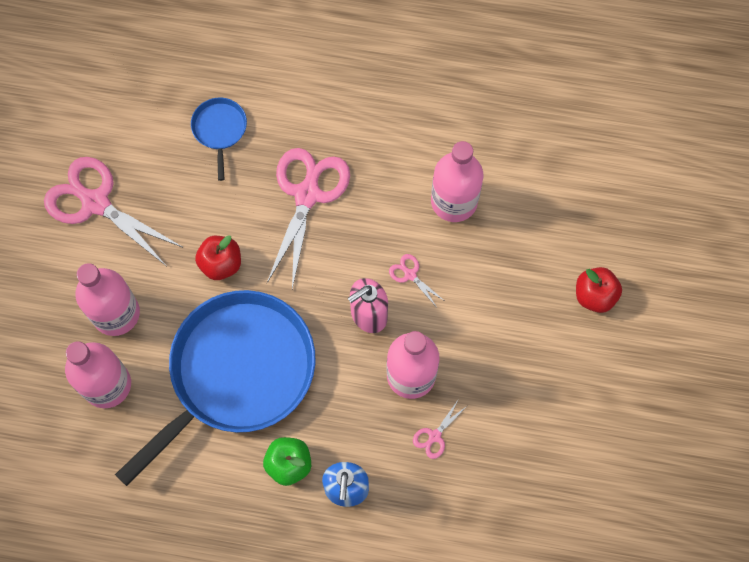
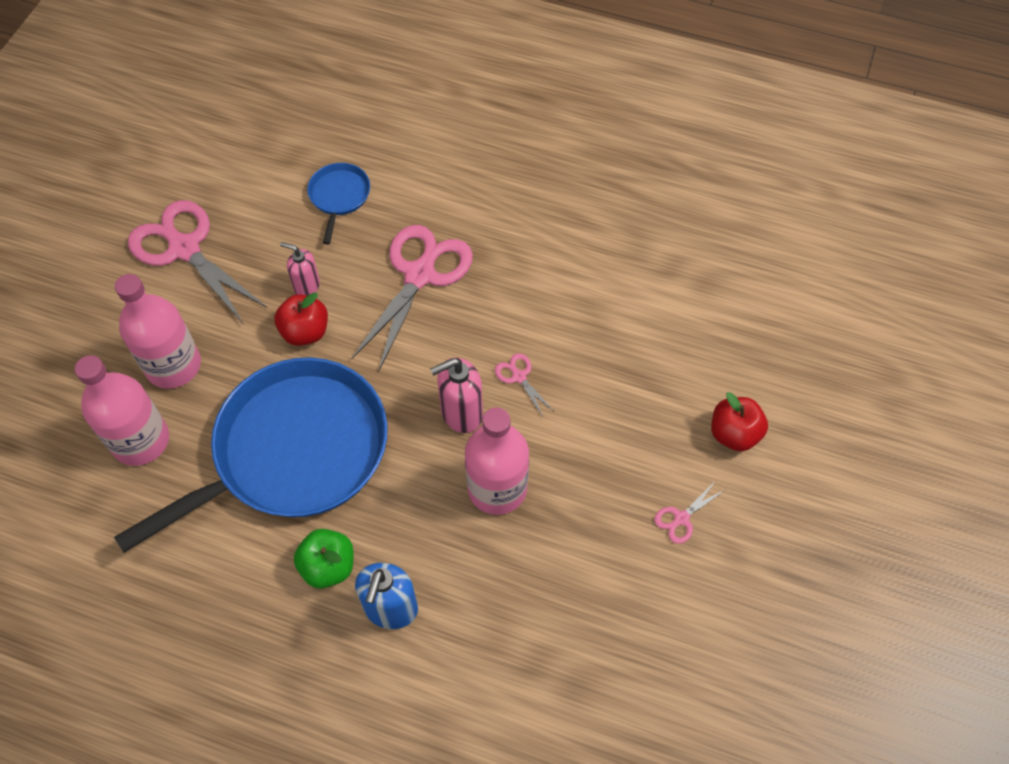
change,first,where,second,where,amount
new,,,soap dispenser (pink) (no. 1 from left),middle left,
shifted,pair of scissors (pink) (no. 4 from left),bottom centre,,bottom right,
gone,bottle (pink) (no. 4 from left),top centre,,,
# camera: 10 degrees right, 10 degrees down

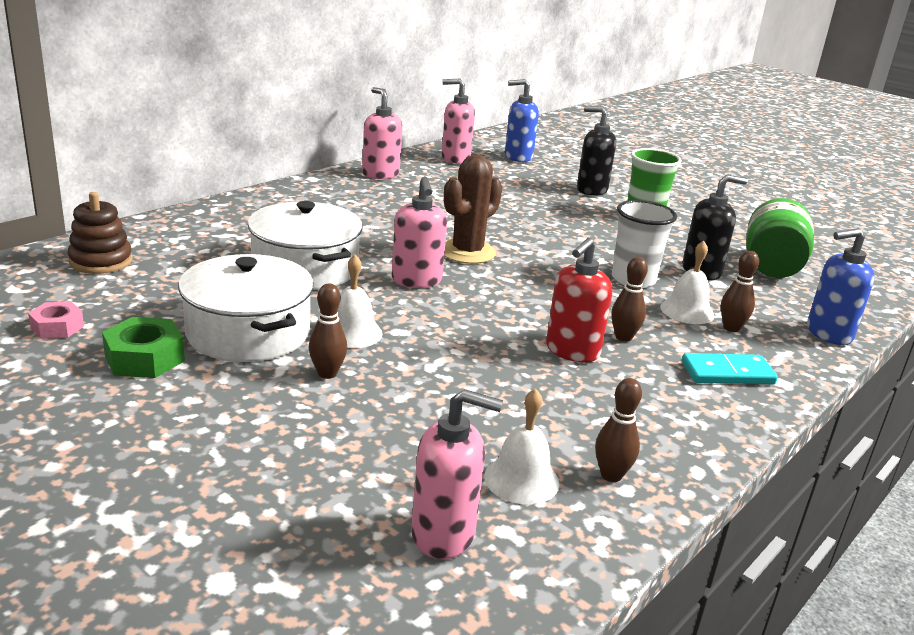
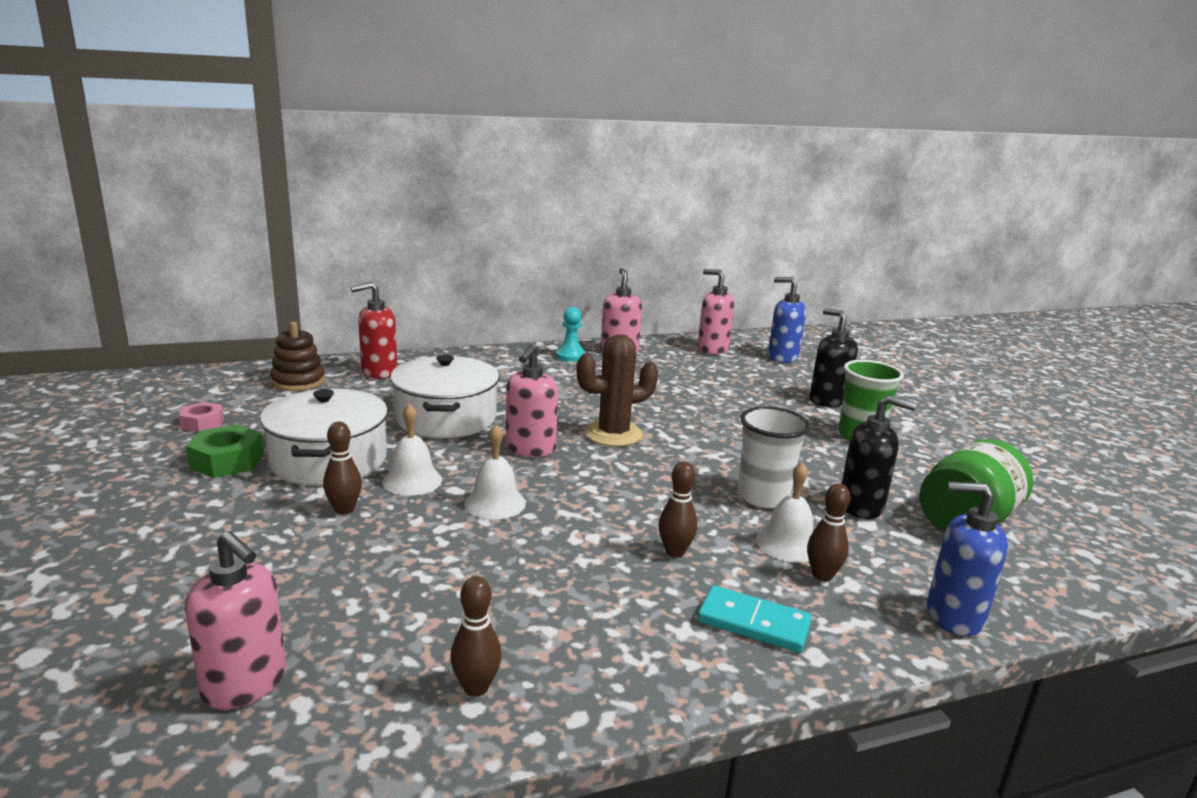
change,first,where,second,where,amount
shifted,soap dispenser (red),centre,,middle left,
shifted,hand bell (white) (no. 2 from left),bottom centre,,centre,
new,,,pawn (aqua),centre,
# camera: 30 degrees right, 5 degrees down

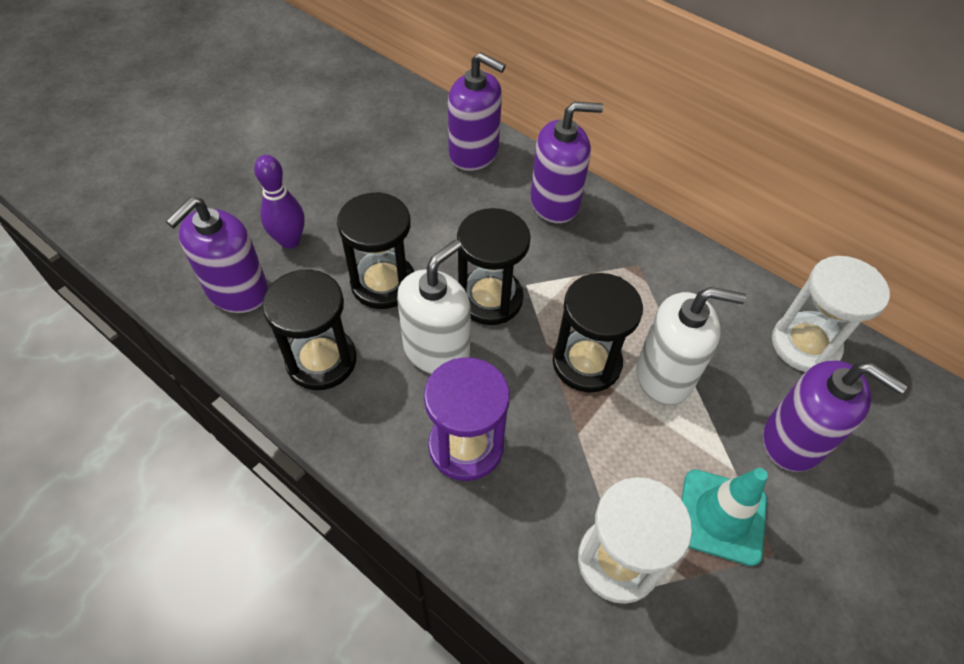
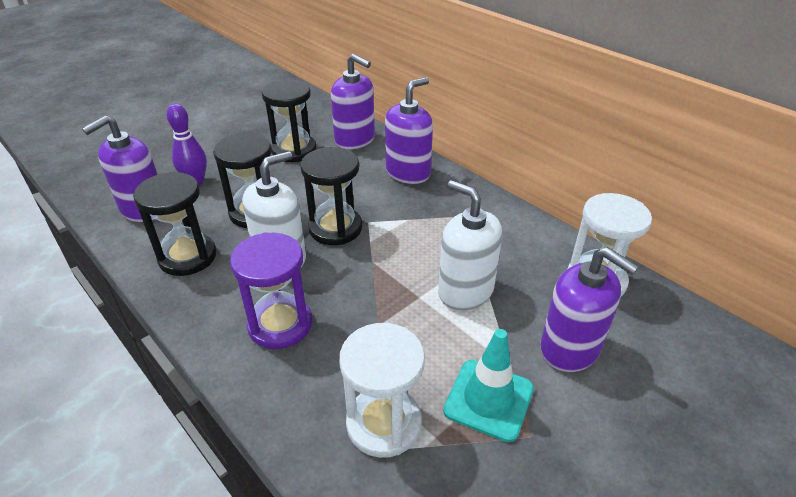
change,first,where,second,where,amount
shifted,sandglass (black) (no. 4 from left in the first image),centre,sandglass (black) (no. 3 from left),top centre,
rotated,soap dispenser (royal purple) (no. 3 from left),top centre,,top centre,45 degrees counterclockwise
rotated,soap dispenser (white) (no. 2 from left),middle right,,centre,150 degrees counterclockwise
# camera: 10 degrees right, 15 degrees down

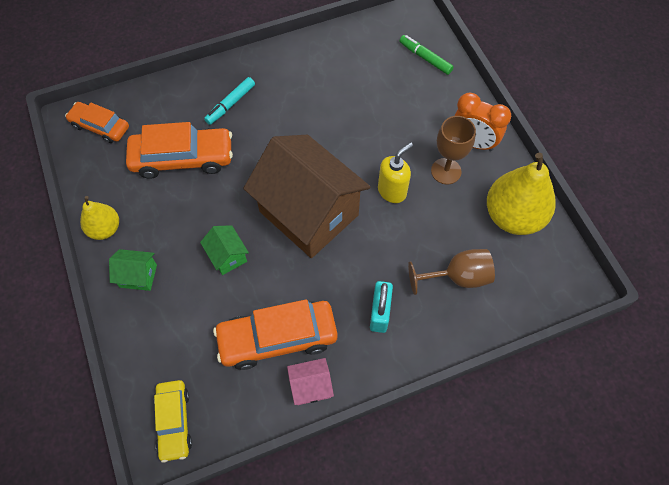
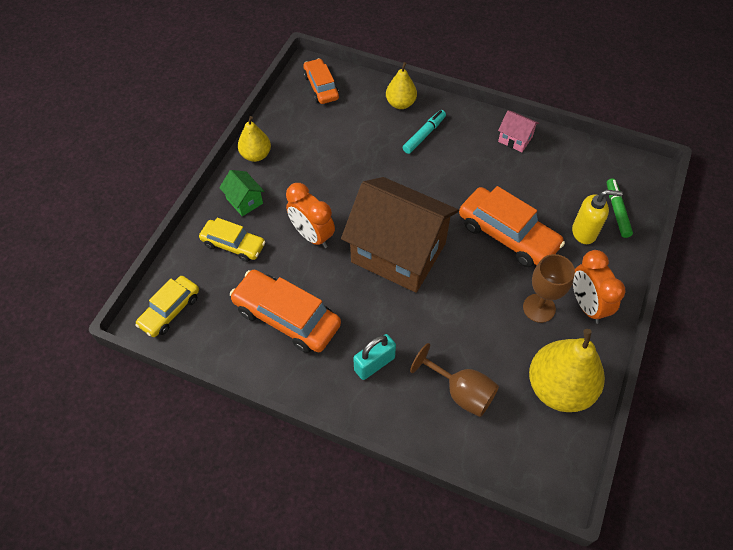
change,first,where,second,where,amount
new,,,automobile (golden) (no. 2 from left),middle left,
swapped,house (leaf-green) (no. 2 from left),centre,bedside clock (orange-coloured) (no. 1 from left),centre,
rotated,house (russet),centre,,centre,60 degrees counterclockwise
new,,,pear (golden) (no. 2 from left),top centre,
rotated,marker (aqua),top centre,,top centre,135 degrees clockwise
shifted,automobile (orange-coloured) (no. 2 from left in the first image),top left,automobile (orange-coloured) (no. 3 from left),middle right,
shifted,house (pink),bottom centre,,top right,
shifted,soap dispenser (golden),centre,,middle right,
# camera: 45 degrees right, 5 degrees down

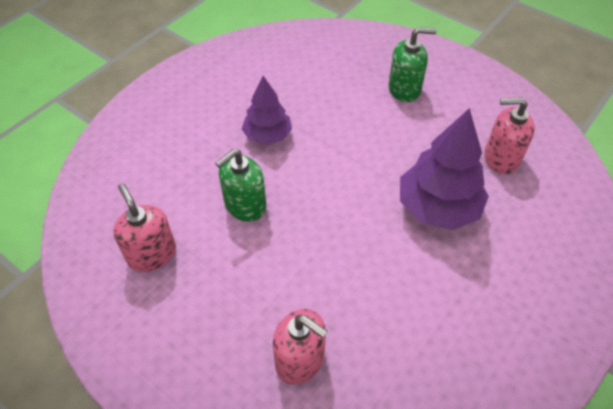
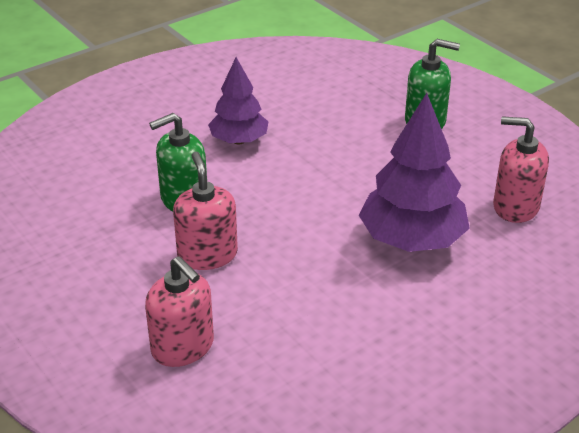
change,first,where,second,where,amount
shifted,soap dispenser (pink) (no. 1 from left in the first image),middle left,soap dispenser (pink) (no. 2 from left),centre,
# camera: 15 degrees right, 15 degrees down

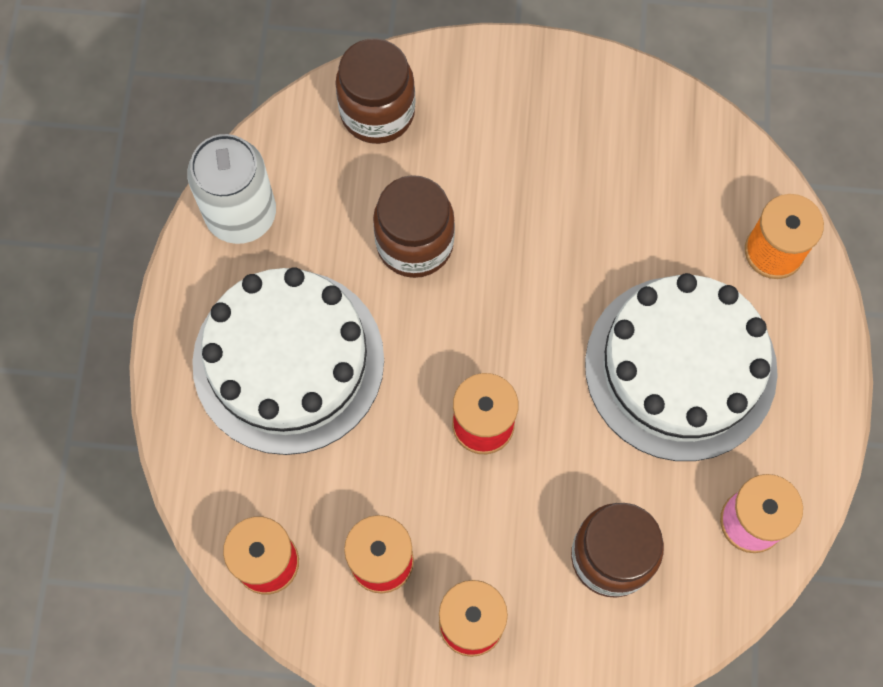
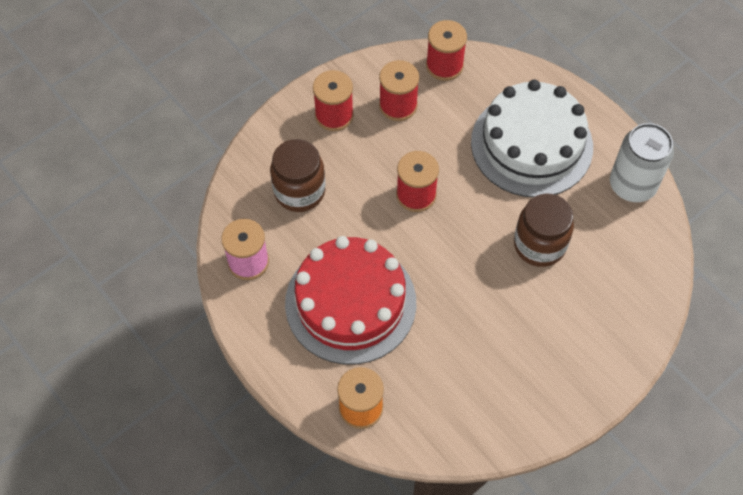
change,first,where,second,where,amount
repainted,layer cake (white) (no. 2 from left),middle right,layer cake (red),centre,
gone,jar (russet) (no. 1 from left),top centre,,,
# camera: 135 degrees right, 10 degrees down

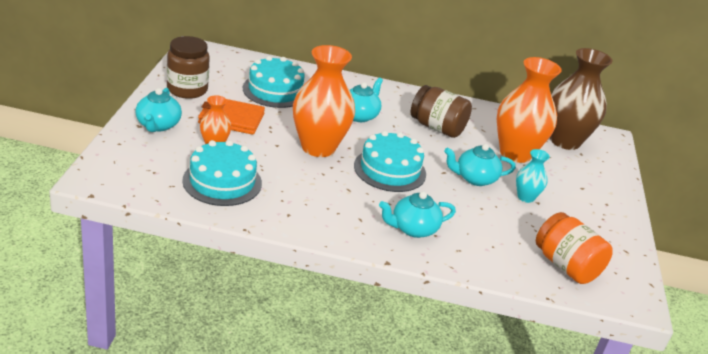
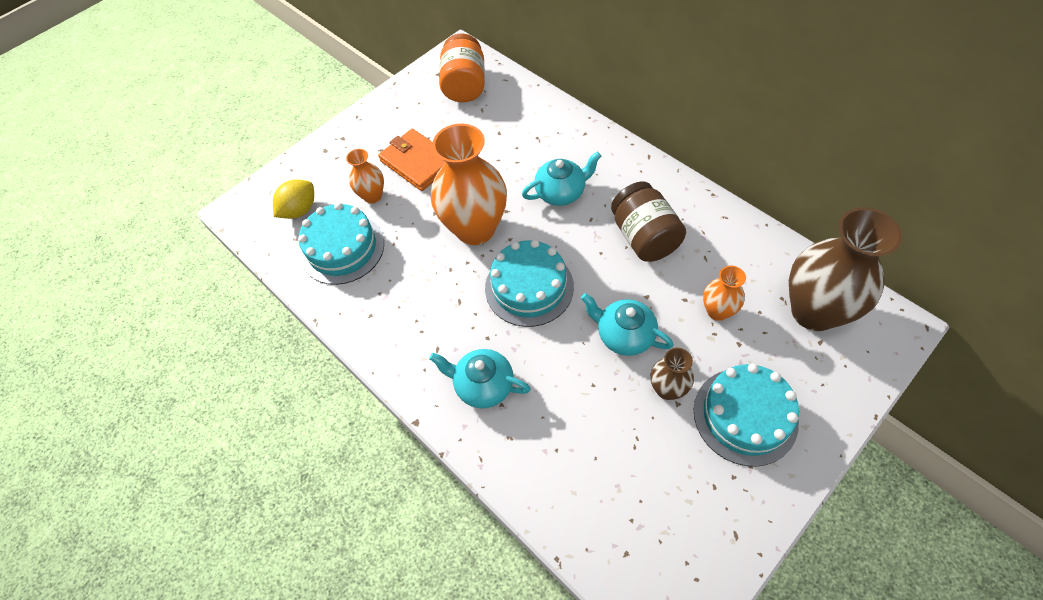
change,first,where,second,where,amount
new,,,citrus fruit (golden),top left,
shifted,jar (orange-coloured),bottom right,,top centre,
repainted,tall vase (aqua),middle right,tall vase (russet) (no. 1 from left),centre,
shifted,layer cake (aqua) (no. 2 from left in the first image),top centre,layer cake (aqua) (no. 3 from left),bottom right,
scaled,tall vase (orange-coloured) (no. 3 from left),top right,,middle right,x0.49
gone,teapot (aqua) (no. 1 from left),top left,,,
gone,jar (russet) (no. 1 from left),top left,,,
# camera: 45 degrees right, 25 degrees up

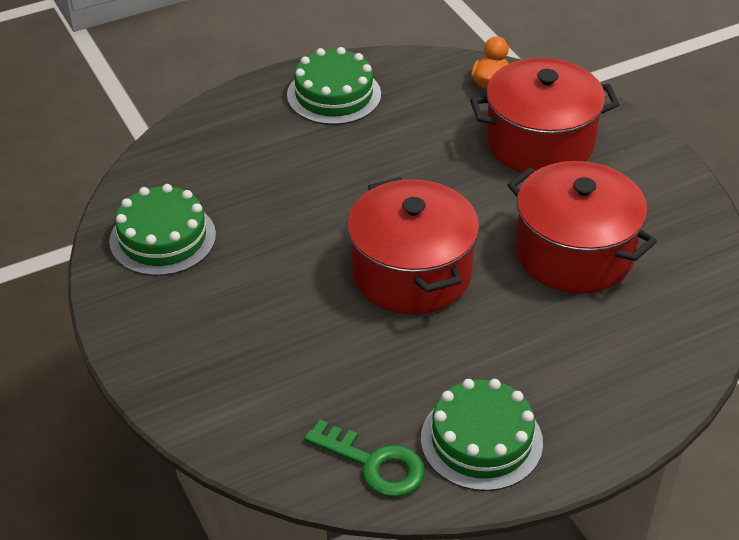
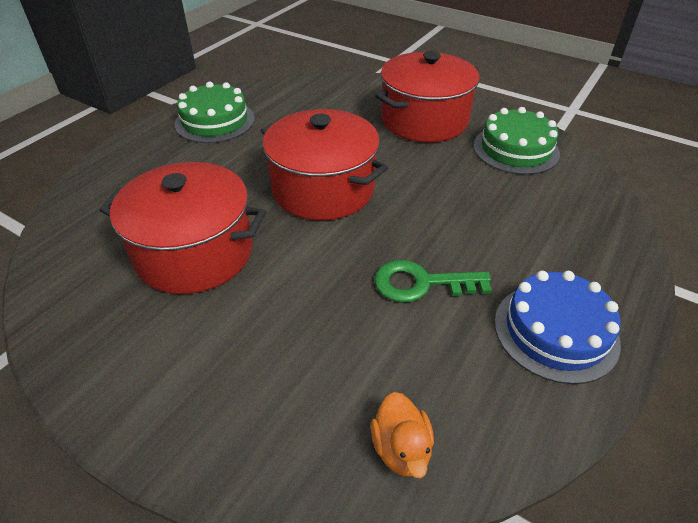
change,first,where,second,where,amount
shifted,key (leaf-green),bottom centre,,centre,
shifted,cooking pot (red) (no. 2 from left in the first image),top right,cooking pot (red) (no. 3 from left),top centre,
repainted,layer cake (leaf-green) (no. 2 from left),top centre,layer cake (cobalt),middle right,
# camera: 150 degrees right, 0 degrees up

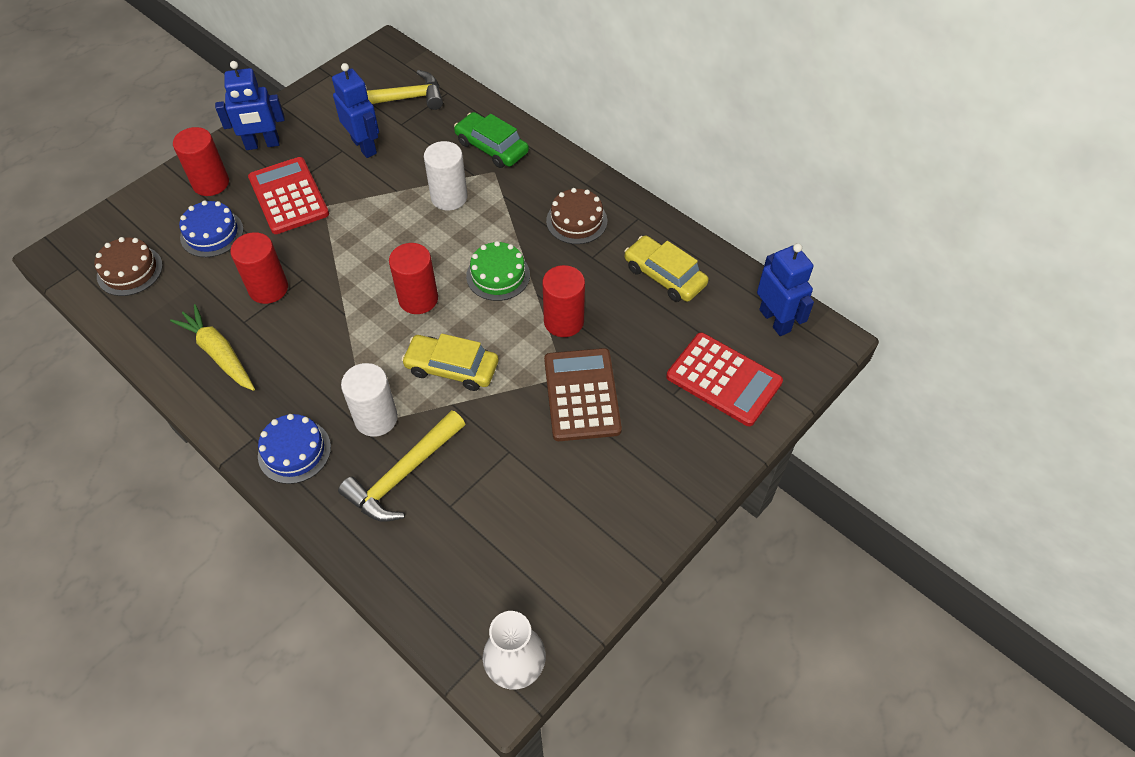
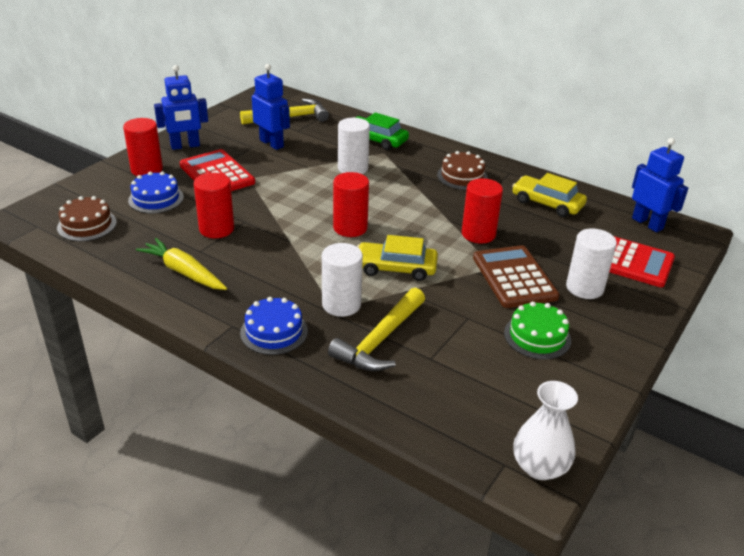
change,first,where,second,where,amount
shifted,layer cake (leaf-green),centre,,middle right,
new,,,solid cylinder (white) (no. 3 from left),middle right,
# camera: 10 degrees left, 20 degrees down

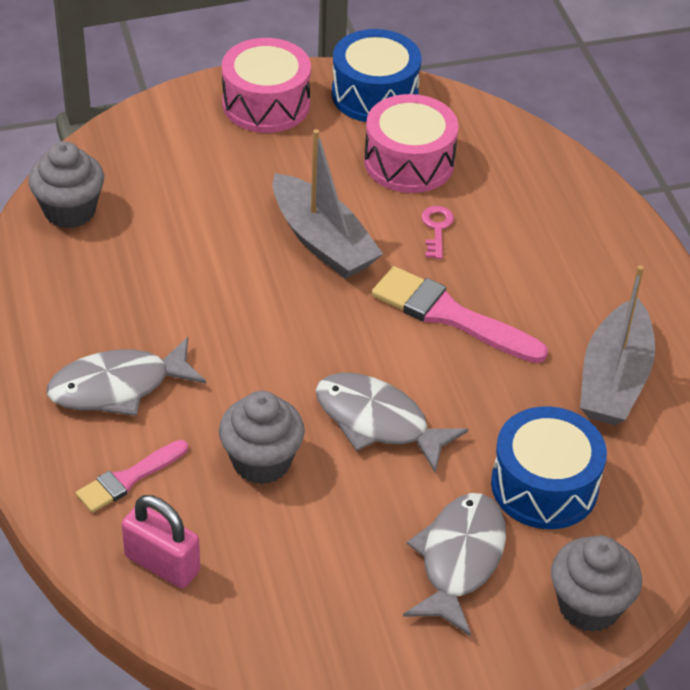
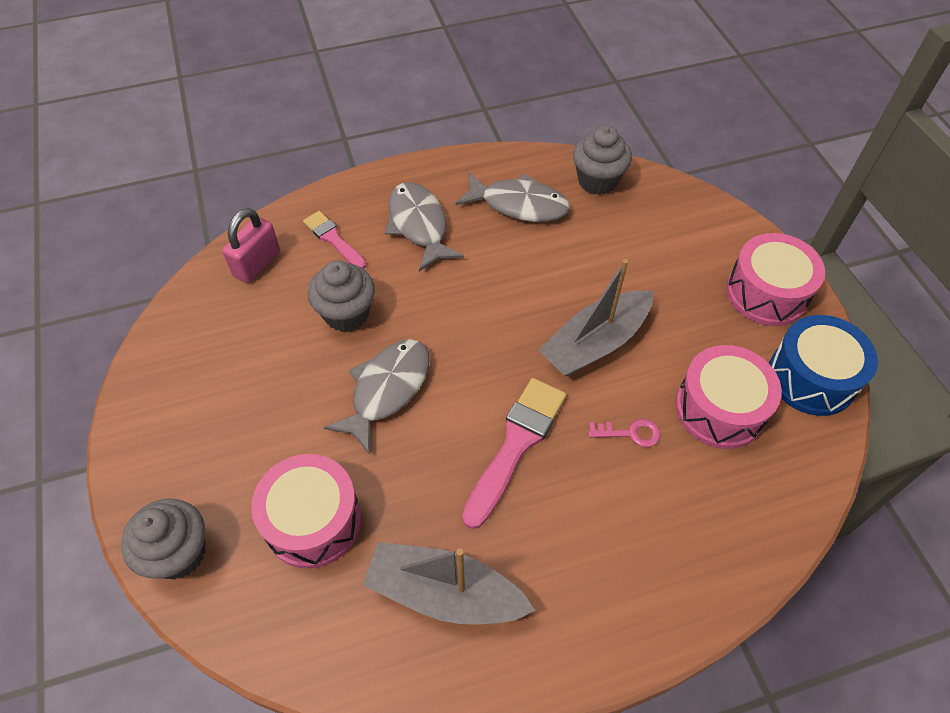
change,first,where,second,where,amount
repainted,drum (cobalt) (no. 2 from left),bottom right,drum (pink) (no. 1 from left),bottom left,
shifted,toy fish (gray) (no. 3 from left),bottom centre,,top centre,
# camera: 90 degrees right, 10 degrees up

